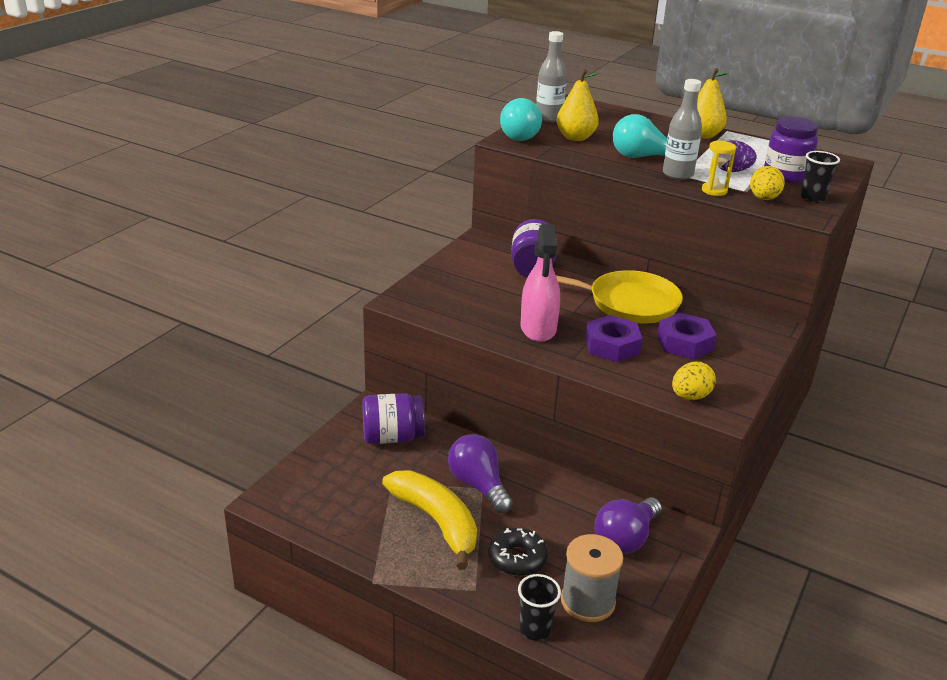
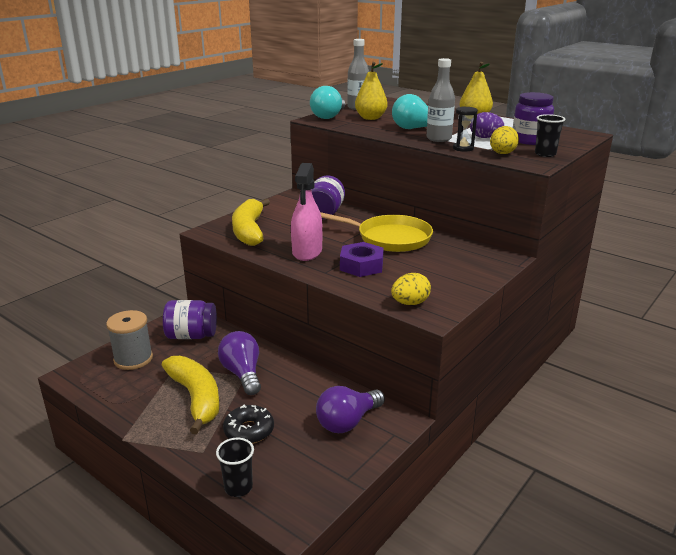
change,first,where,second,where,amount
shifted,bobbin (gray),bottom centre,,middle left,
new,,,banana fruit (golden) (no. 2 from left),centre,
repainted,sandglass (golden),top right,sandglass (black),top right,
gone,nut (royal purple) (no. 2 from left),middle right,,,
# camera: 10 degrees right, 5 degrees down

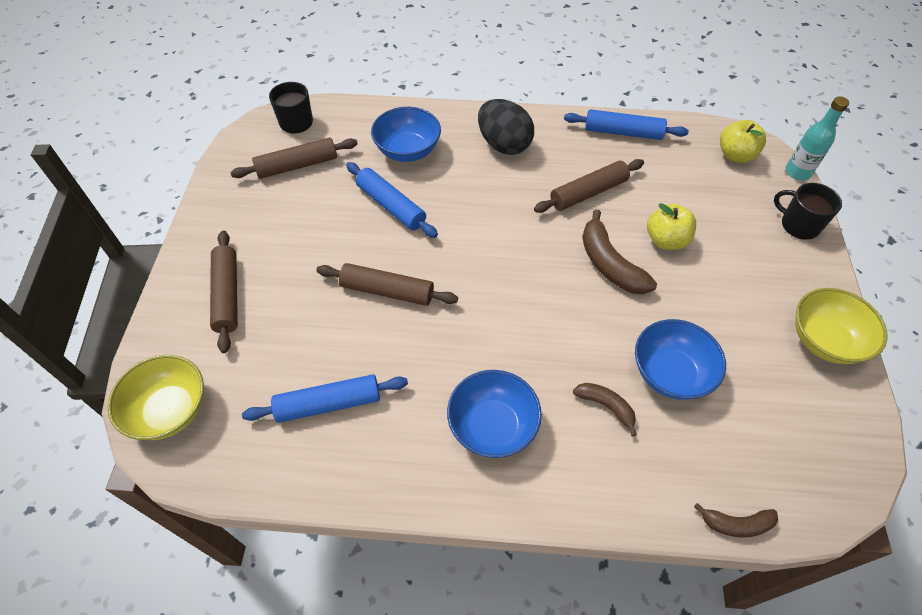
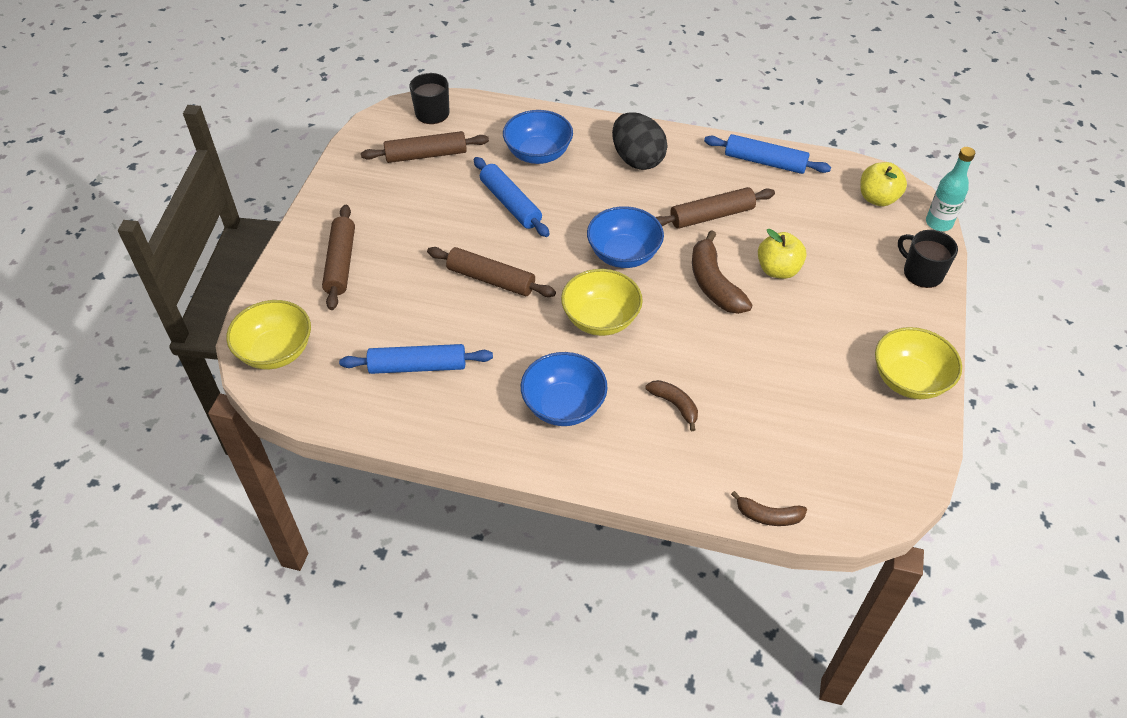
change,first,where,second,where,amount
new,,,serving bowl (golden) (no. 2 from left),centre,
shifted,serving bowl (cobalt) (no. 3 from left),middle right,,top centre,
# camera: 10 degrees right, 5 degrees down

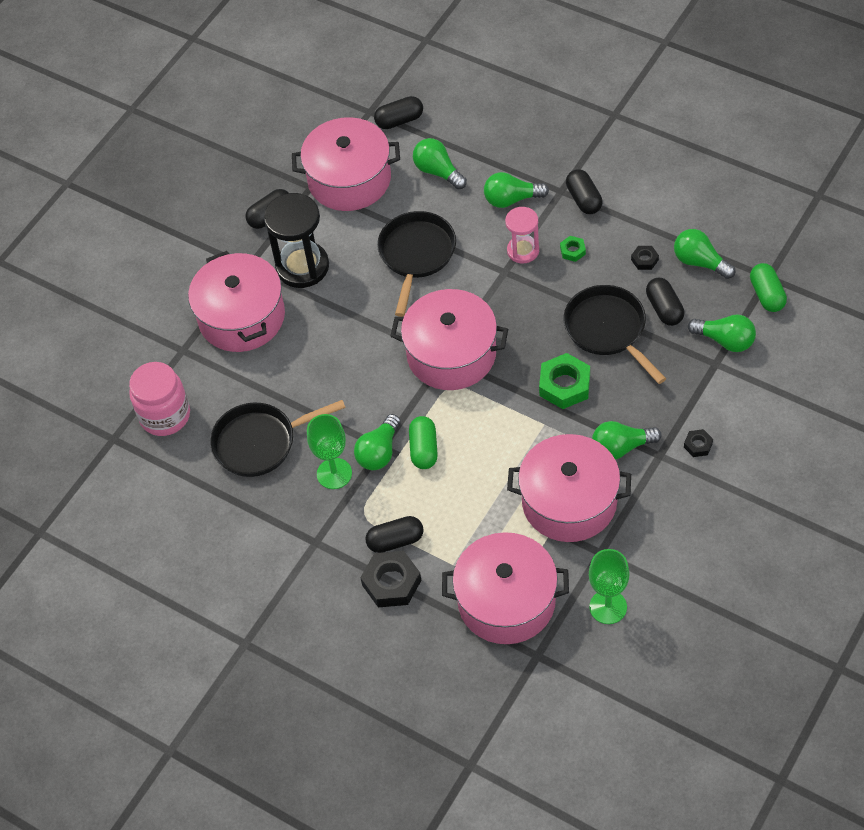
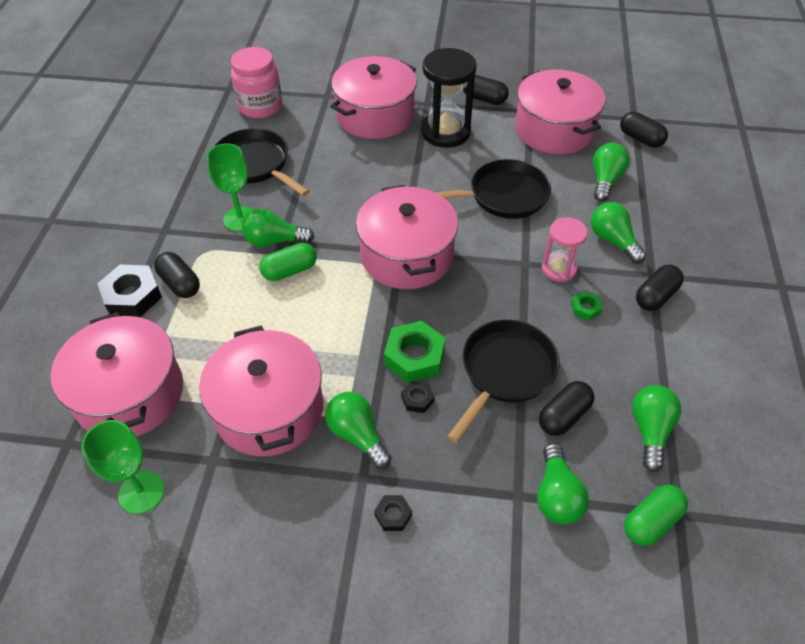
change,first,where,second,where,amount
shifted,nut (black) (no. 2 from left in the first image),top right,nut (black) (no. 3 from left),centre,
# camera: 60 degrees right, 5 degrees down

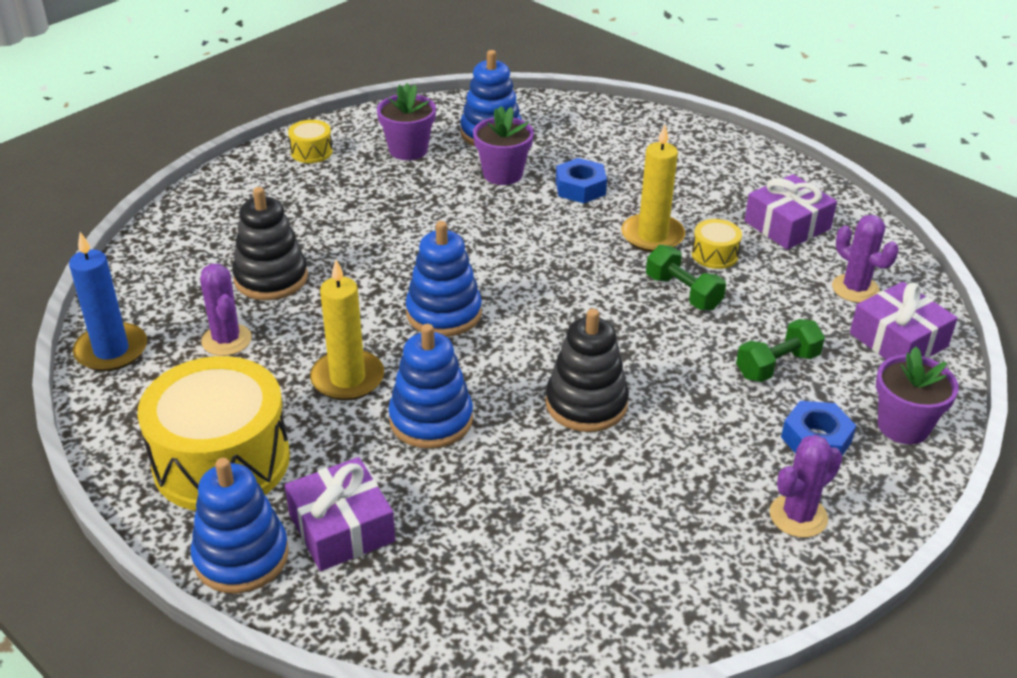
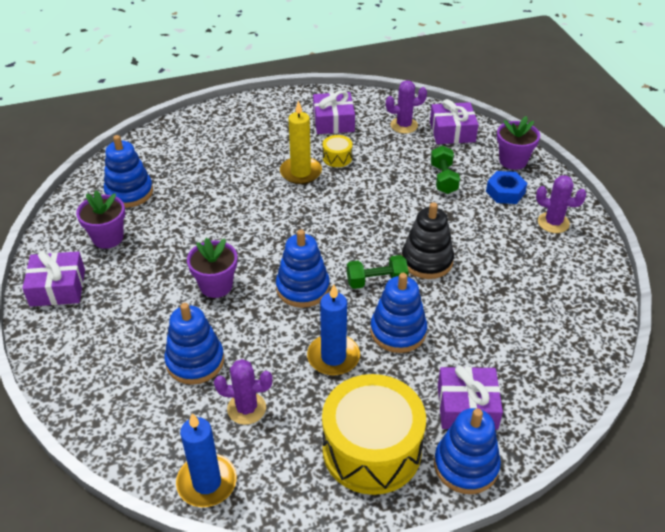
change,first,where,second,where,amount
swapped,drum (golden) (no. 2 from left),top left,gift (royal purple) (no. 1 from left),middle left,
repainted,stacking rings (black) (no. 1 from left),middle left,stacking rings (cobalt) (no. 2 from left),middle left,
shifted,flower pot (royal purple) (no. 2 from left),top centre,,middle left,
repainted,pillar candle (golden) (no. 1 from left),centre,pillar candle (cobalt) (no. 2 from left),centre,
shifted,hand weight (leaf-green) (no. 1 from left),middle right,,centre,
rotated,prickly plant (royal purple) (no. 2 from left in the first image),bottom right,prickly plant (royal purple) (no. 3 from left),middle right,60 degrees counterclockwise
gone,nut (cobalt) (no. 1 from left),top centre,,,
# camera: 60 degrees left, 5 degrees up

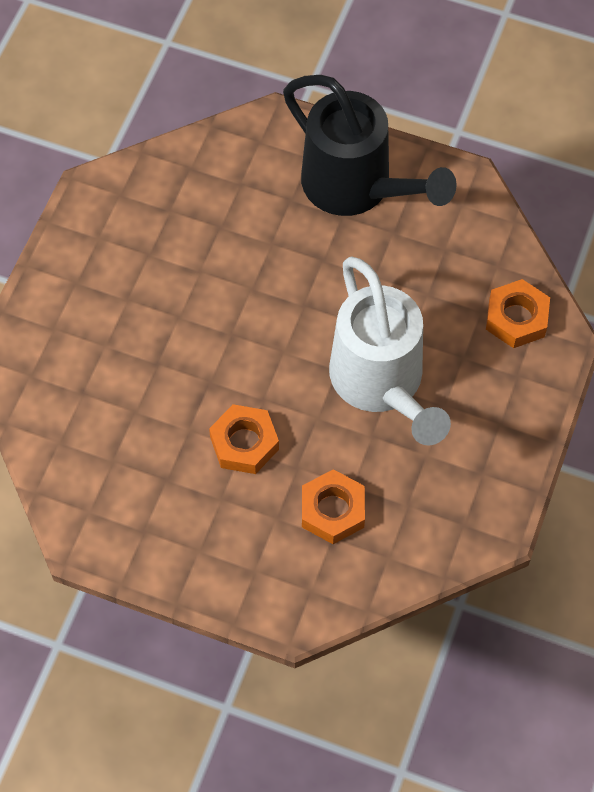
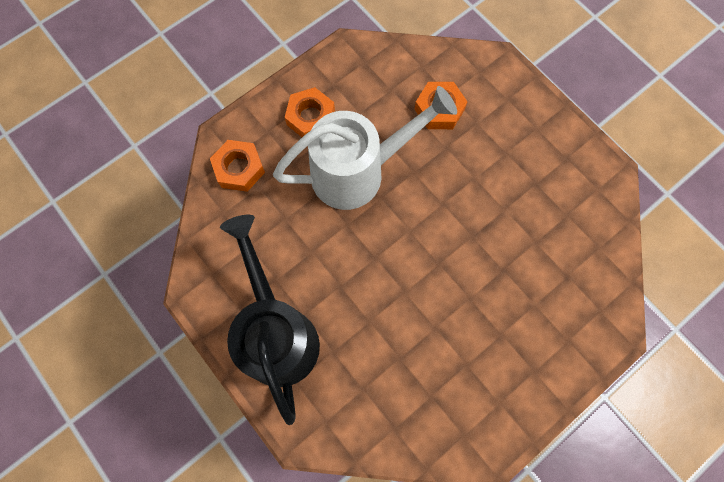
change,first,where,second,where,amount
rotated,watering can (white),centre,,top centre,60 degrees clockwise
shifted,nut (orange-coloured) (no. 1 from left in the first image),centre,nut (orange-coloured) (no. 2 from left),top centre,
# camera: 150 degrees left, 10 degrees up

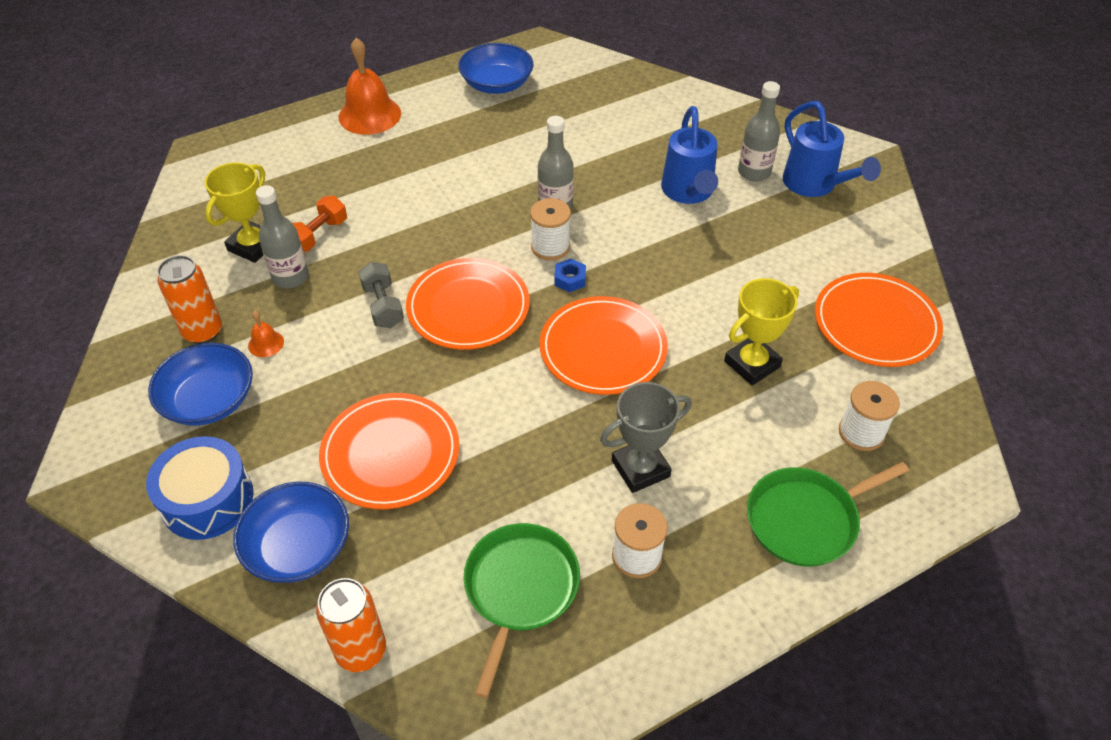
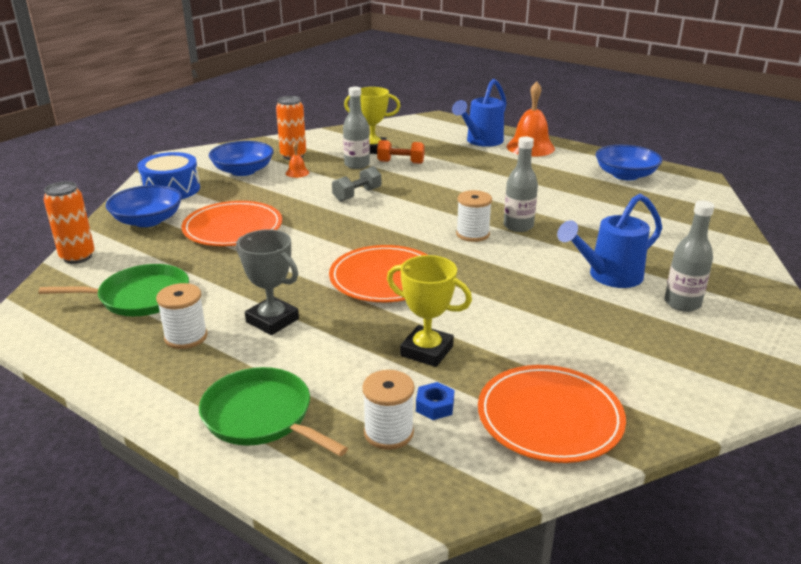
change,first,where,second,where,amount
shifted,nut (cobalt),centre,,bottom centre,
shifted,watering can (cobalt) (no. 2 from left in the first image),top right,watering can (cobalt) (no. 1 from left),top centre,
gone,dinner plate (orange-coloured) (no. 2 from left),centre,,,
# camera: 65 degrees right, 20 degrees down

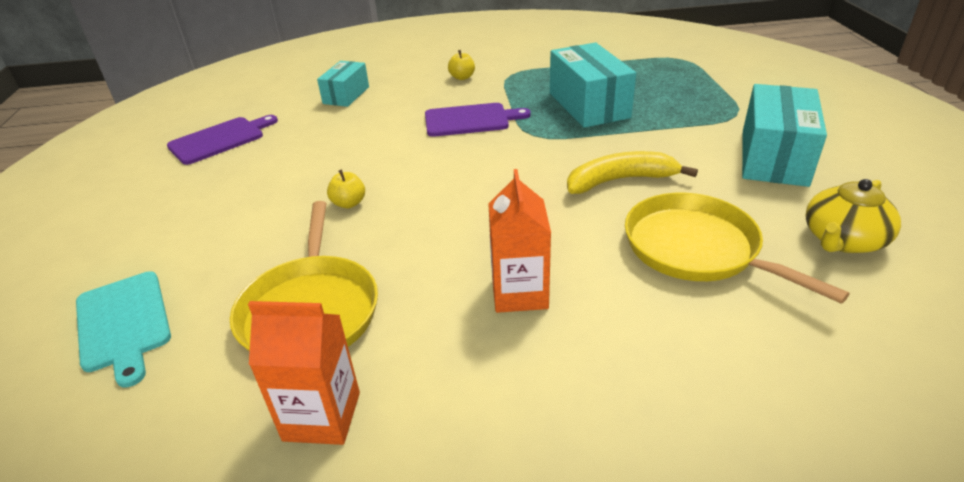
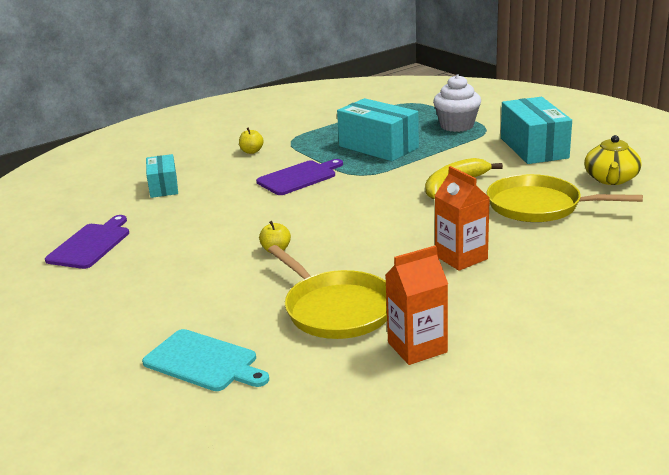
change,first,where,second,where,amount
new,,,cupcake (white),top right,
# camera: 30 degrees left, 10 degrees down

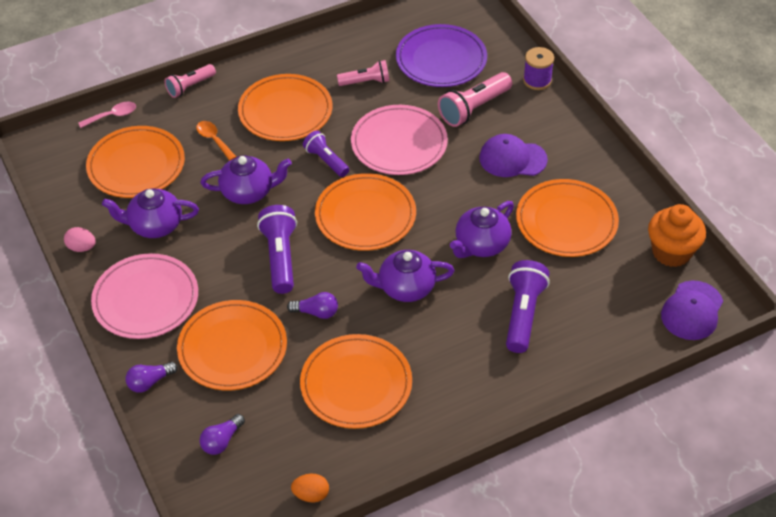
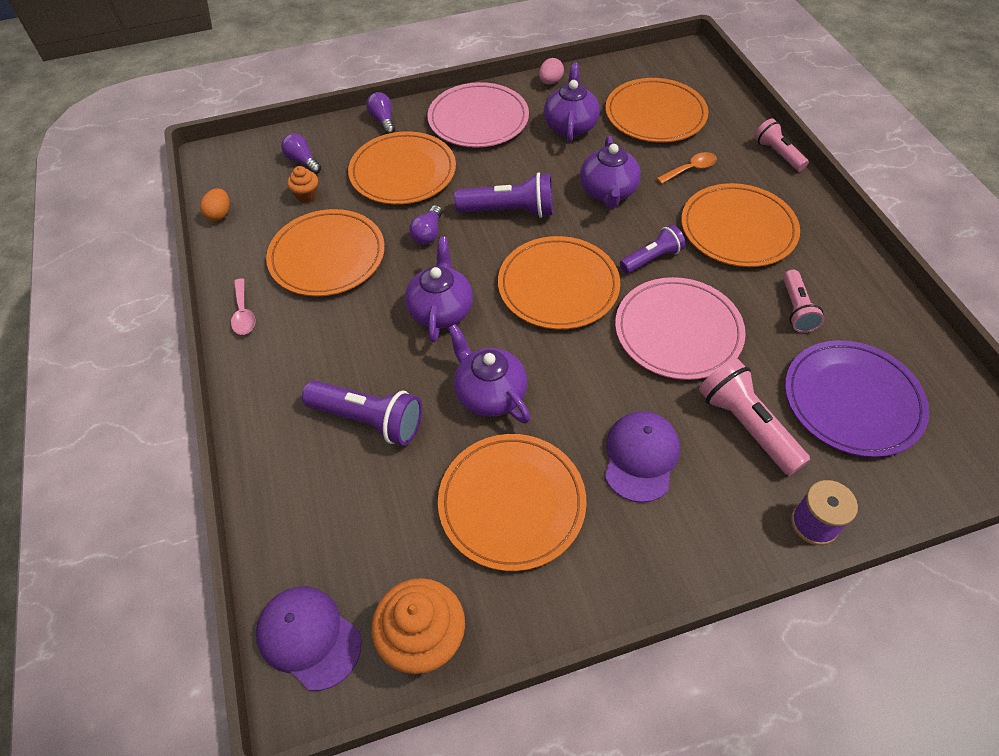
change,first,where,second,where,amount
shifted,spoon (pink),top left,,middle left,
new,,,cupcake (orange-coloured) (no. 1 from left),top left,
# camera: 100 degrees right, 5 degrees up

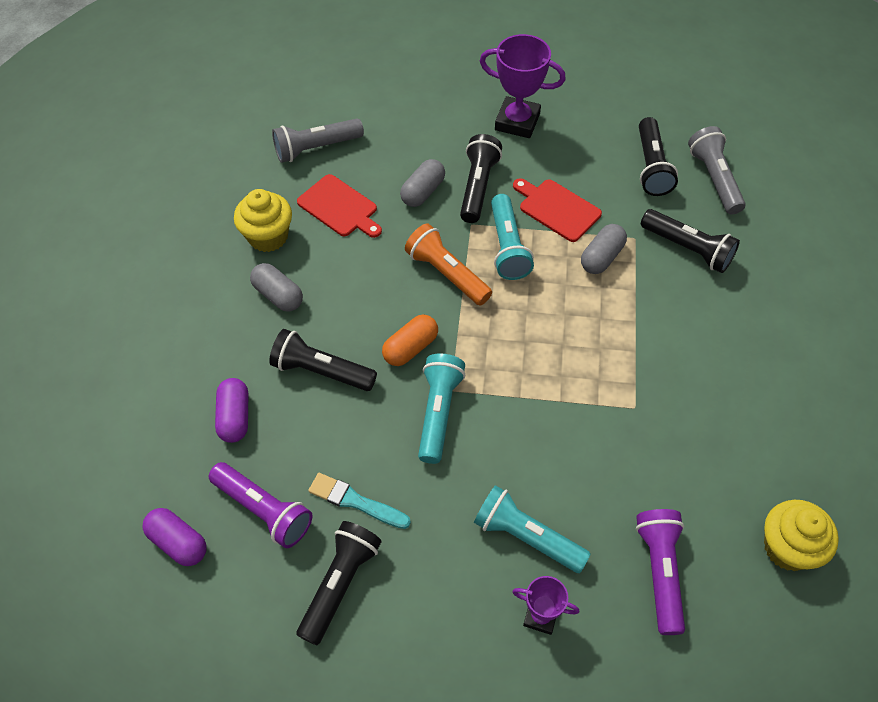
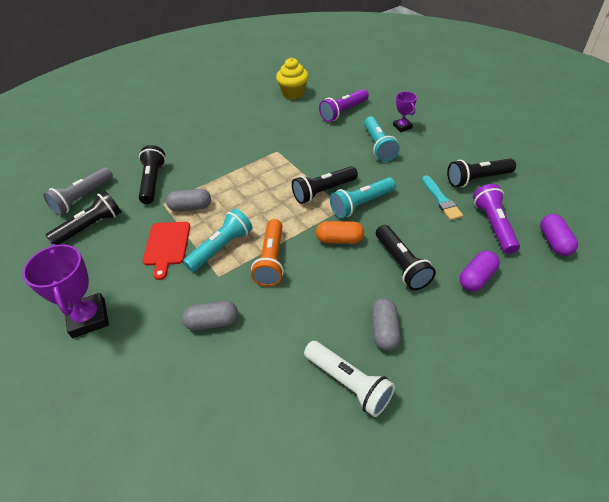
change,first,where,second,where,amount
shifted,flashlight (black) (no. 3 from left),top centre,,centre,
swapped,cupcake (golden) (no. 1 from left),top left,flashlight (white),bottom centre,
gone,flashlight (gray) (no. 1 from left),top centre,,,
gone,bread board (red) (no. 1 from left),top centre,,,
# camera: 130 degrees left, 10 degrees down

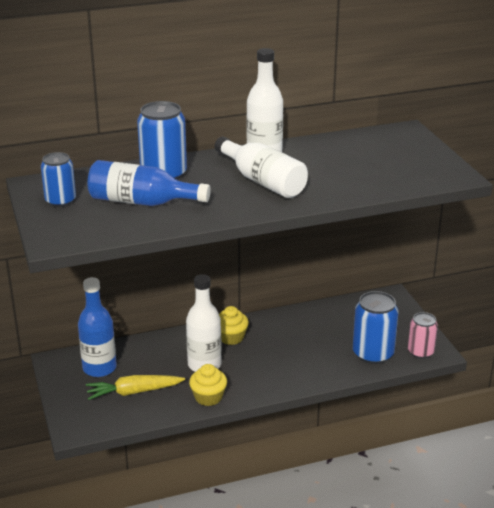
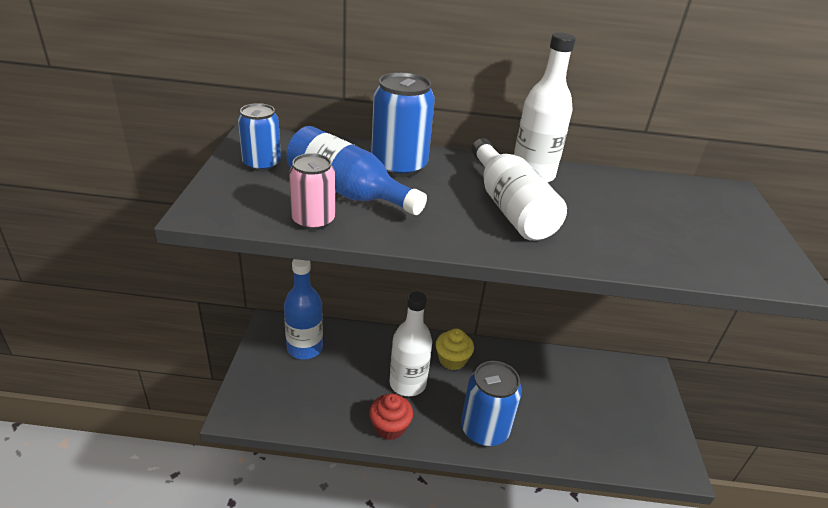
change,first,where,second,where,amount
shifted,can (pink),middle right,,centre,
repainted,cupcake (golden) (no. 1 from left),bottom centre,cupcake (red),bottom centre,
shifted,can (cobalt) (no. 3 from left),middle right,,bottom centre,
gone,root vegetable (golden),bottom left,,,
# camera: 20 degrees right, 5 degrees up

